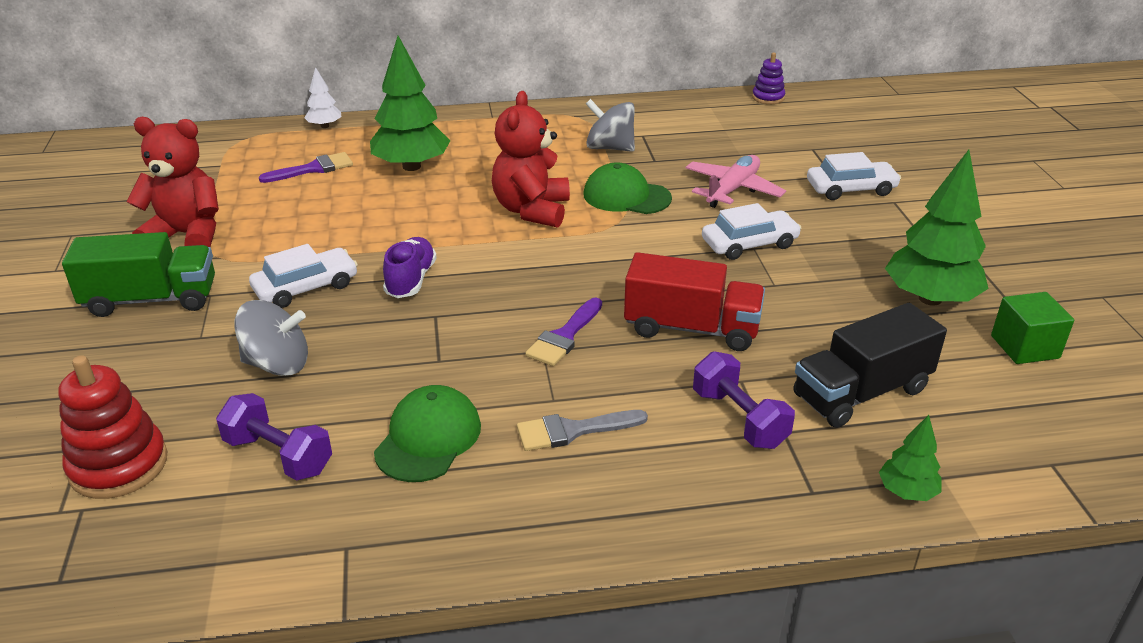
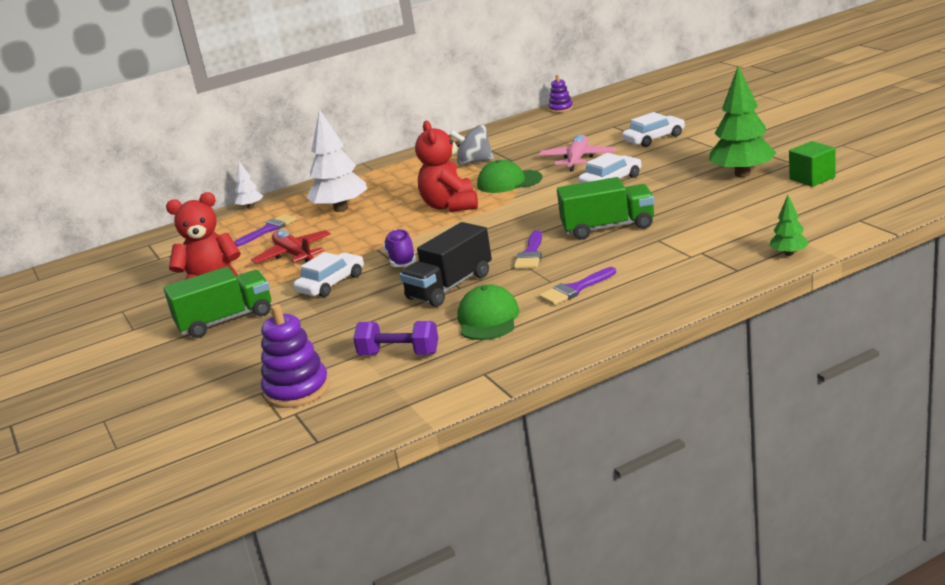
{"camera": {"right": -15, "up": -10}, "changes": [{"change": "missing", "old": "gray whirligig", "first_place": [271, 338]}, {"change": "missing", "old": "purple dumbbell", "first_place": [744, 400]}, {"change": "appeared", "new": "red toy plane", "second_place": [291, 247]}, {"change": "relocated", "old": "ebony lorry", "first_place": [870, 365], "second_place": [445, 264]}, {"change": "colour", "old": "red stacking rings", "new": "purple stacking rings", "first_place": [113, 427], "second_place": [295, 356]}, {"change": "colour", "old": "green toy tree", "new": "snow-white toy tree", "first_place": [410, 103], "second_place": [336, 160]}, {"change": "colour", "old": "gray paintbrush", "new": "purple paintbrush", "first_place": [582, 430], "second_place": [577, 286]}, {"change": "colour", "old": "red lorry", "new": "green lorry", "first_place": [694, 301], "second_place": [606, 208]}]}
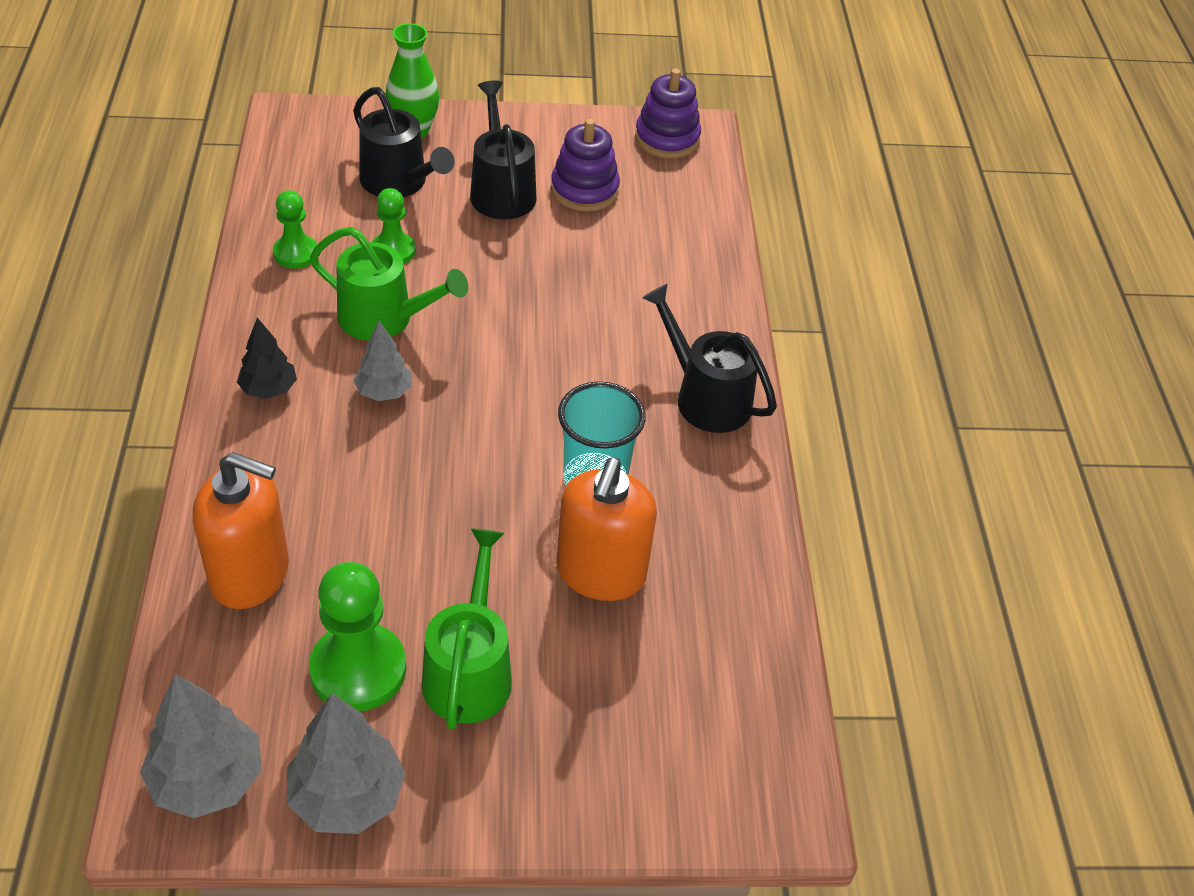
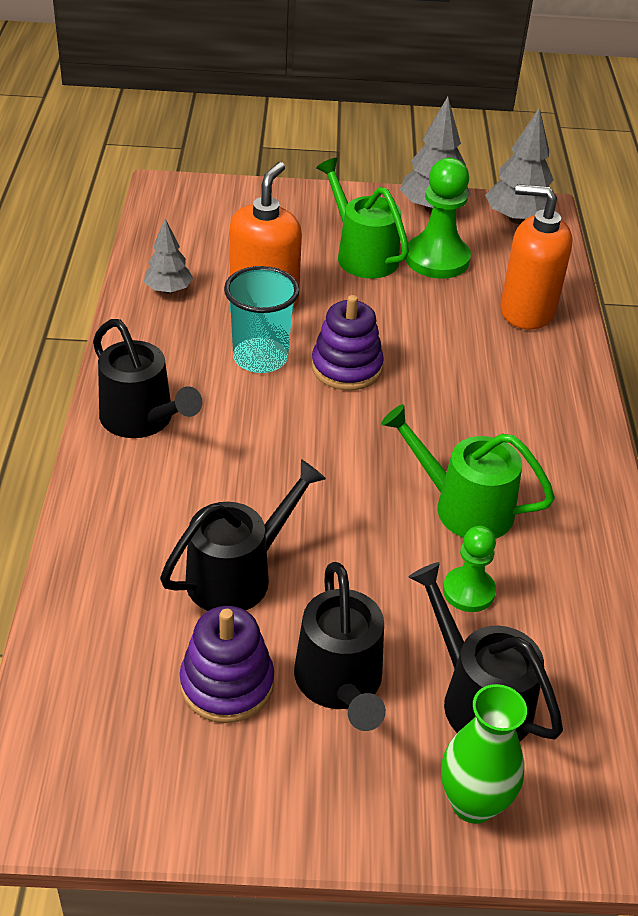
{"camera": {"right": -175, "up": -5}, "changes": [{"change": "missing", "old": "ebony toy tree", "first_place": [267, 358]}, {"change": "missing", "old": "green chess pawn", "first_place": [295, 229]}, {"change": "appeared", "new": "ebony sprinkling can", "second_place": [243, 535]}, {"change": "relocated", "old": "gray toy tree", "first_place": [382, 361], "second_place": [168, 256]}, {"change": "relocated", "old": "purple stacking rings", "first_place": [668, 113], "second_place": [347, 342]}, {"change": "spun", "old": "green sprinkling can", "first_place": [467, 629], "second_place": [362, 218], "degrees": 135}]}
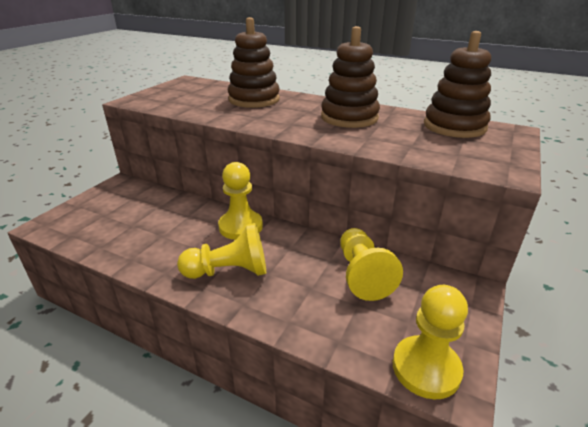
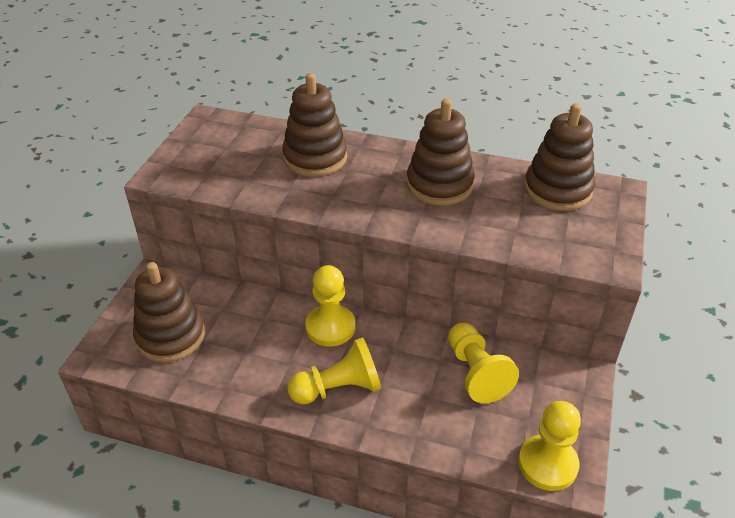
{"camera": {"right": -10, "up": 10}, "changes": [{"change": "appeared", "new": "dark brown stacking rings", "second_place": [169, 312]}]}
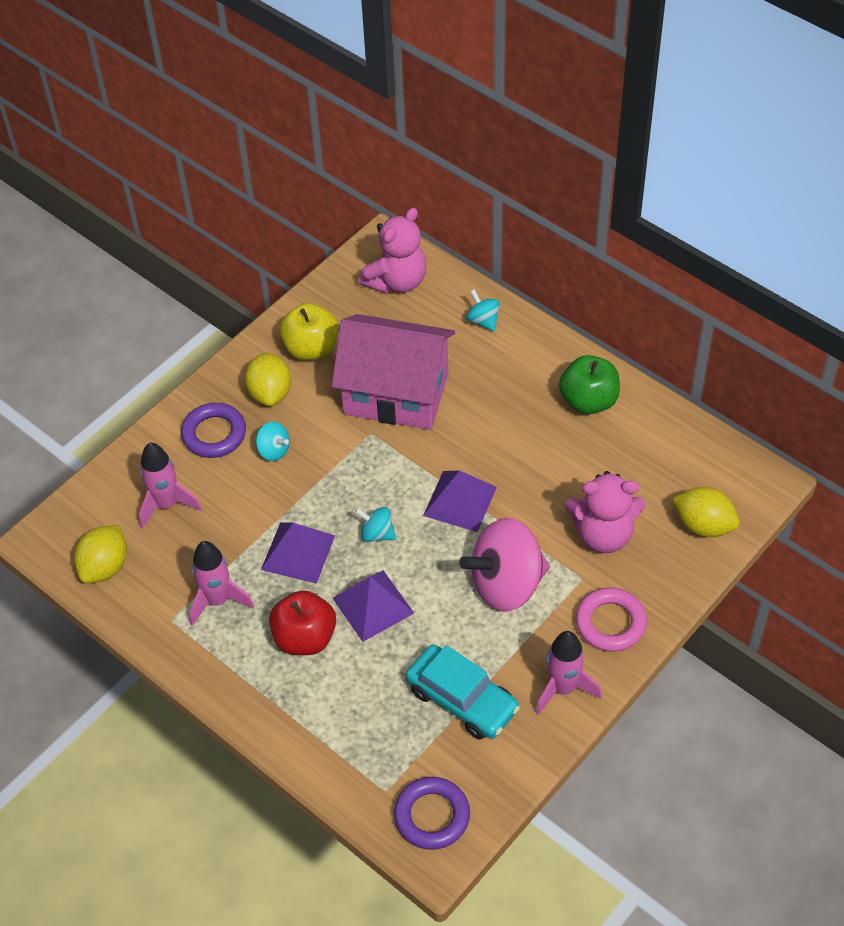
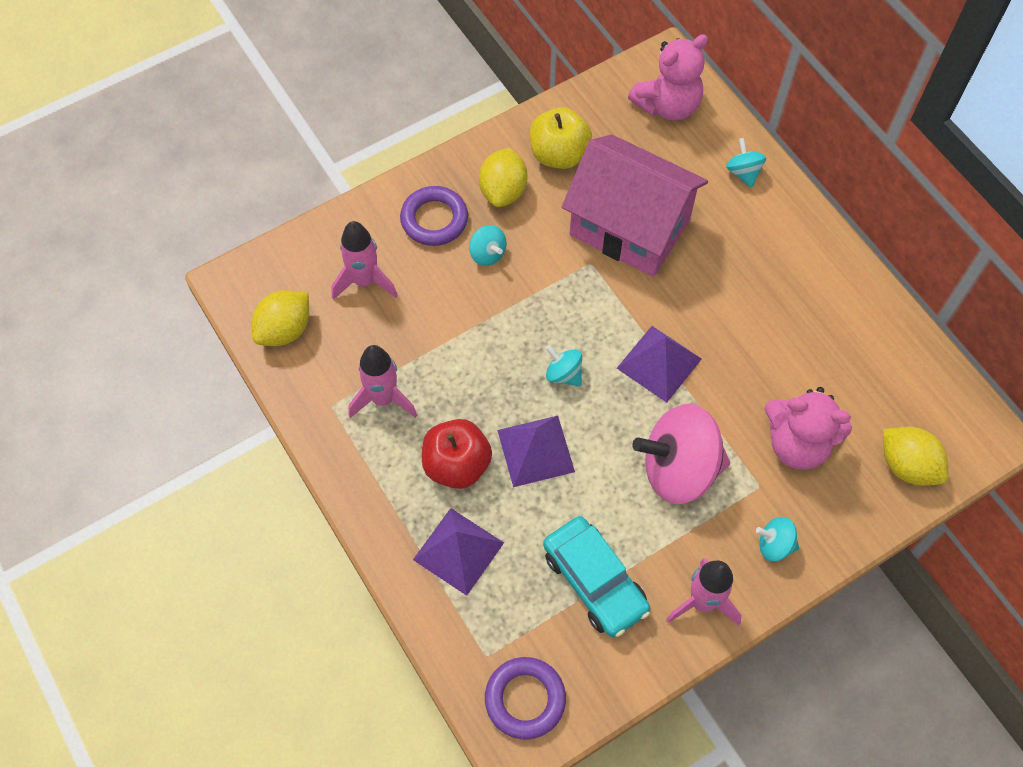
{"camera": {"right": 15, "up": 10}, "changes": [{"change": "missing", "old": "green apple fruit", "first_place": [589, 384]}, {"change": "relocated", "old": "purple solid pyramid", "first_place": [298, 553], "second_place": [458, 552]}, {"change": "exchanged", "old": "rose-pink torus", "new": "turquoise whirligig", "first_place": [611, 620], "second_place": [777, 539]}]}
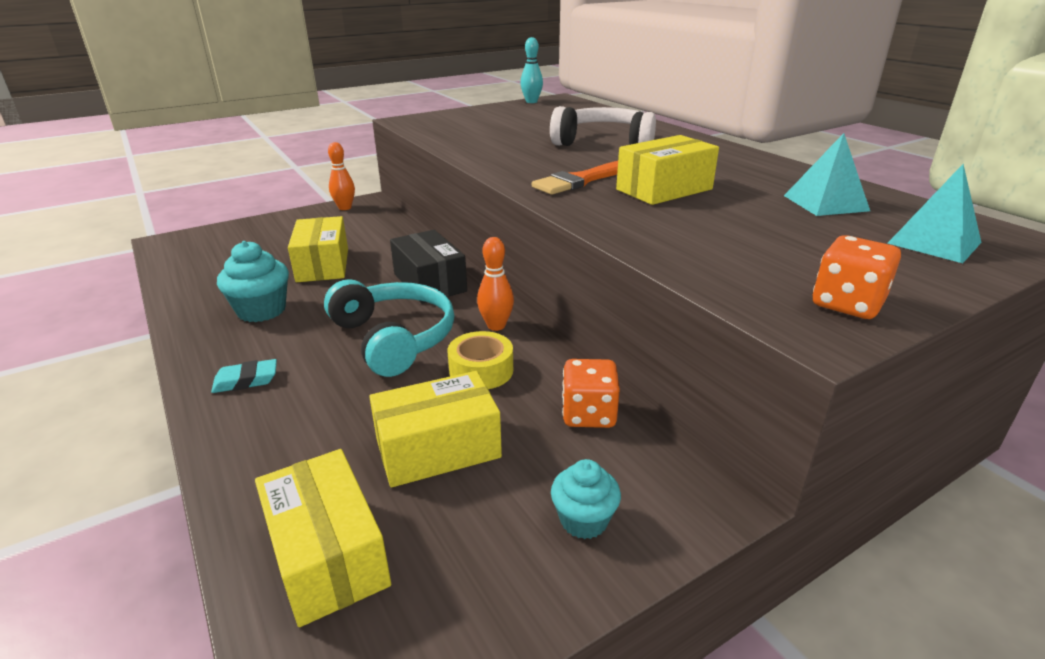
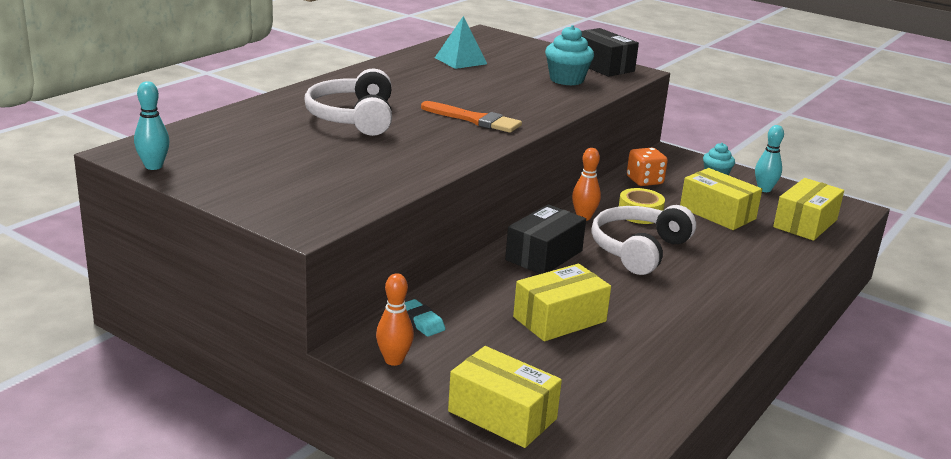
{"camera": {"right": -115, "up": -5}, "changes": [{"change": "missing", "old": "turquoise solid pyramid", "first_place": [934, 213]}, {"change": "appeared", "new": "turquoise tenpin", "second_place": [769, 158]}, {"change": "relocated", "old": "turquoise gum eraser", "first_place": [244, 376], "second_place": [425, 318]}, {"change": "relocated", "old": "turquoise cupcake", "first_place": [253, 281], "second_place": [569, 55]}, {"change": "relocated", "old": "bright yellow box", "first_place": [667, 170], "second_place": [505, 397]}, {"change": "exchanged", "old": "orange-coloured dice", "new": "ebony box", "first_place": [857, 277], "second_place": [610, 52]}, {"change": "colour", "old": "turquoise headphones", "new": "snow-white headphones", "first_place": [389, 328], "second_place": [643, 240]}]}
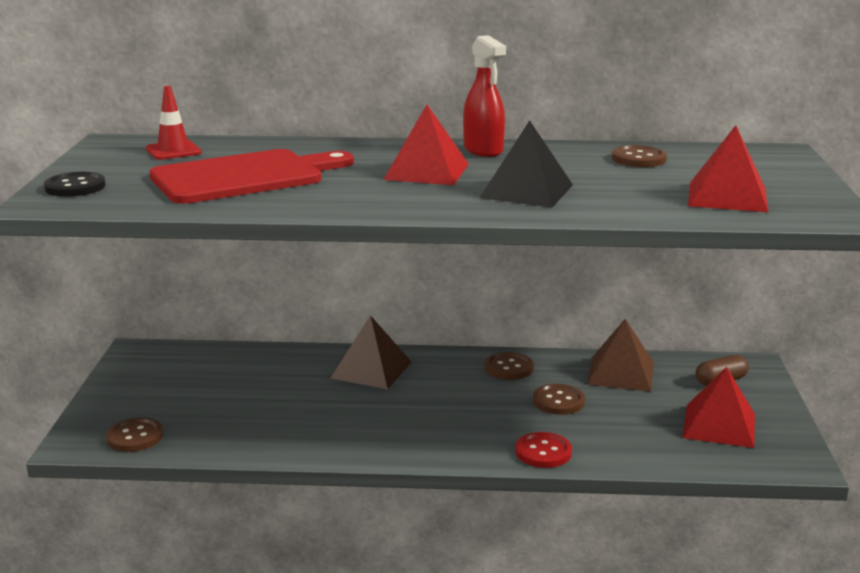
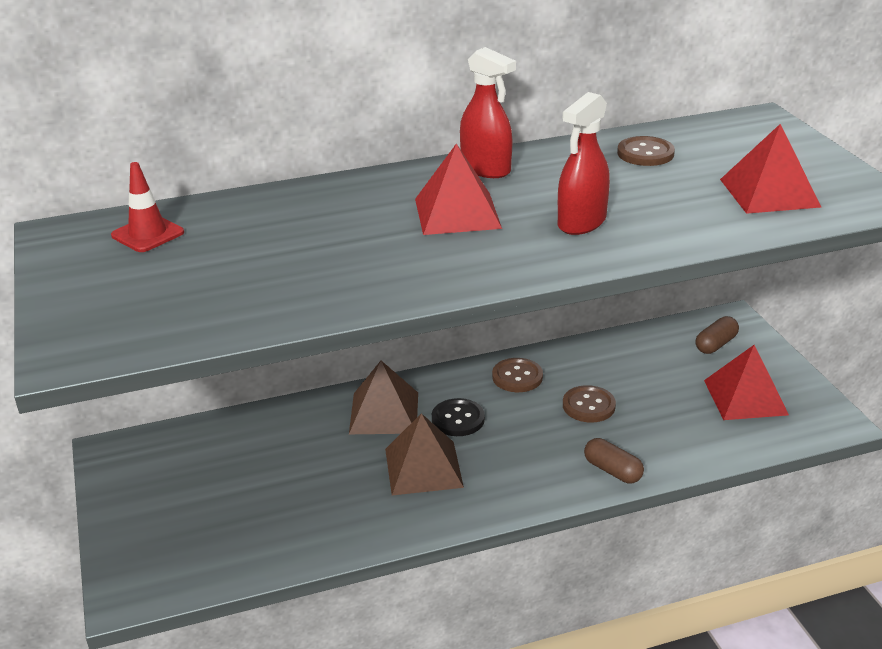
{"camera": {"right": -20, "up": 10}, "changes": [{"change": "missing", "old": "dark brown sewing button", "first_place": [134, 434]}, {"change": "missing", "old": "red bread board", "first_place": [251, 176]}, {"change": "relocated", "old": "ebony sewing button", "first_place": [75, 184], "second_place": [458, 417]}, {"change": "relocated", "old": "dark brown solid pyramid", "first_place": [620, 355], "second_place": [424, 454]}, {"change": "exchanged", "old": "ebony solid pyramid", "new": "red spray cleaner", "first_place": [526, 163], "second_place": [584, 163]}, {"change": "exchanged", "old": "red sewing button", "new": "dark brown pill shape", "first_place": [543, 450], "second_place": [614, 460]}]}
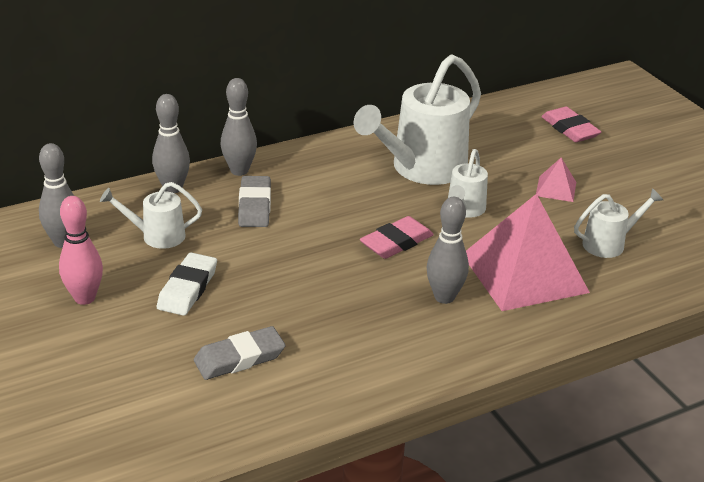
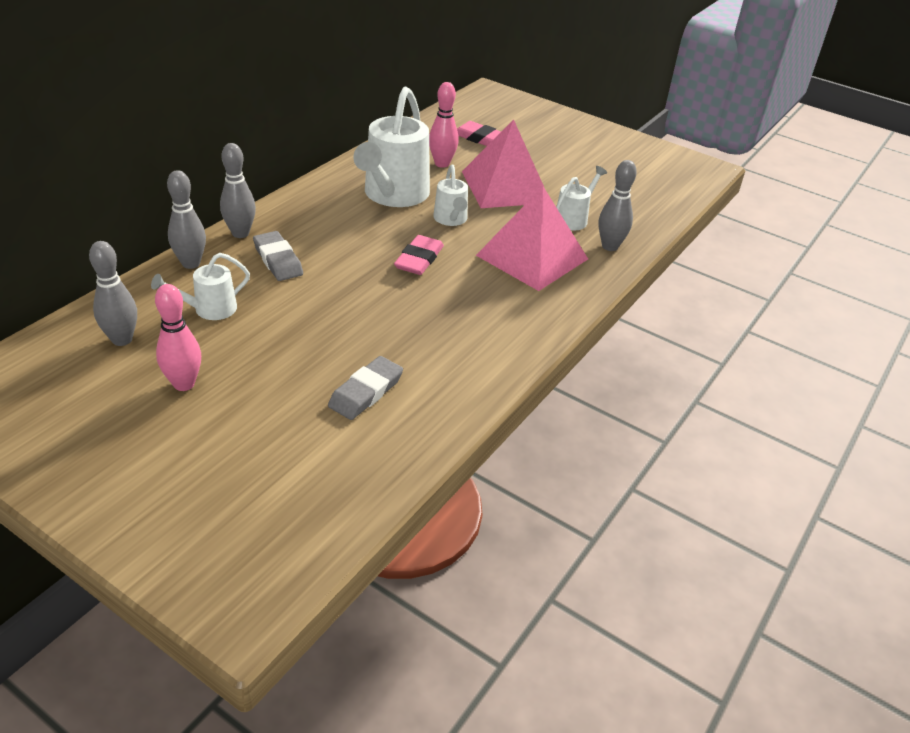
{"camera": {"right": -30, "up": 5}, "changes": [{"change": "missing", "old": "snow-white gum eraser", "first_place": [187, 284]}, {"change": "appeared", "new": "rose-pink tenpin", "second_place": [444, 125]}, {"change": "relocated", "old": "gray tenpin", "first_place": [448, 250], "second_place": [618, 205]}, {"change": "size", "old": "rose-pink solid pyramid", "first_place": [556, 180], "second_place": [503, 164], "factor": 2.3}]}
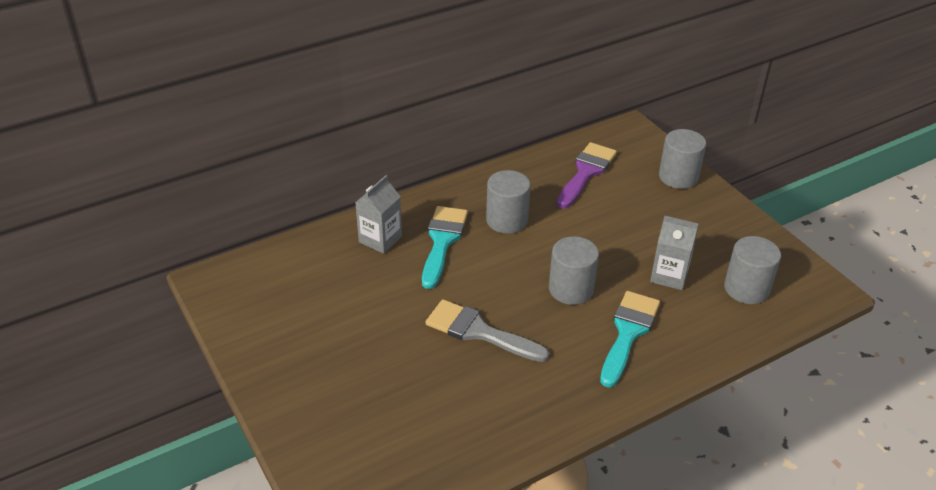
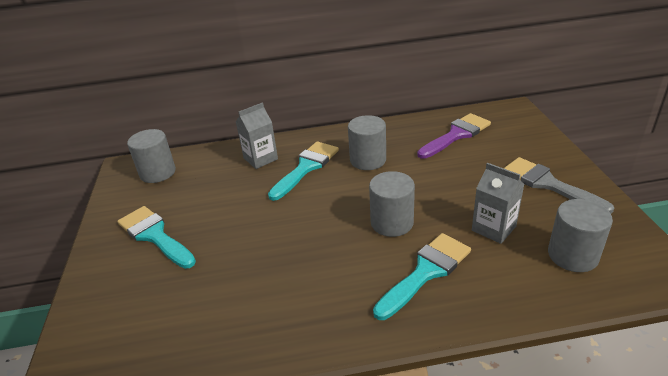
{"camera": {"right": 25, "up": -5}, "changes": [{"change": "appeared", "new": "turquoise paintbrush", "second_place": [156, 237]}, {"change": "relocated", "old": "gray paintbrush", "first_place": [487, 330], "second_place": [559, 185]}, {"change": "relocated", "old": "gray cylinder shape", "first_place": [682, 159], "second_place": [151, 156]}]}
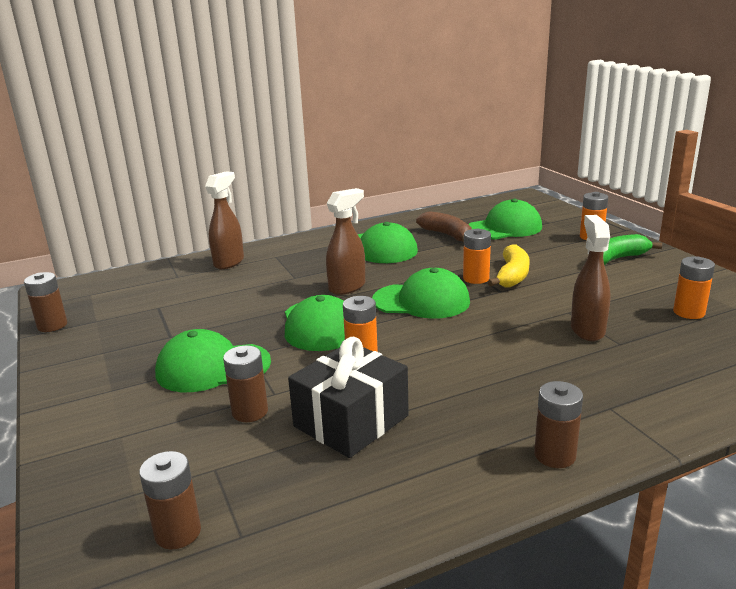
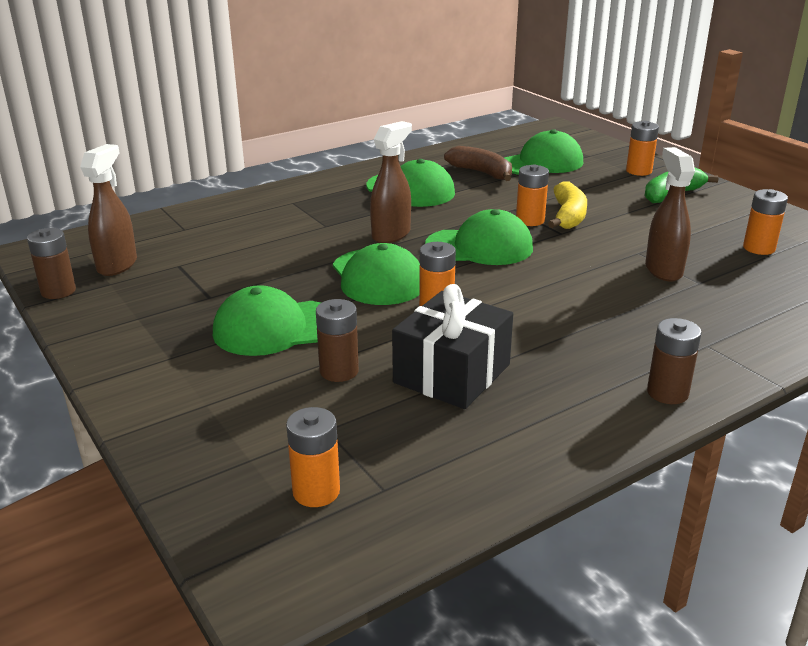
{"camera": {"right": -10, "up": 5}, "changes": [{"change": "relocated", "old": "dark brown spray cleaner", "first_place": [224, 220], "second_place": [108, 210]}, {"change": "colour", "old": "dark brown AA battery", "new": "orange-coloured AA battery", "first_place": [170, 500], "second_place": [313, 457]}]}
